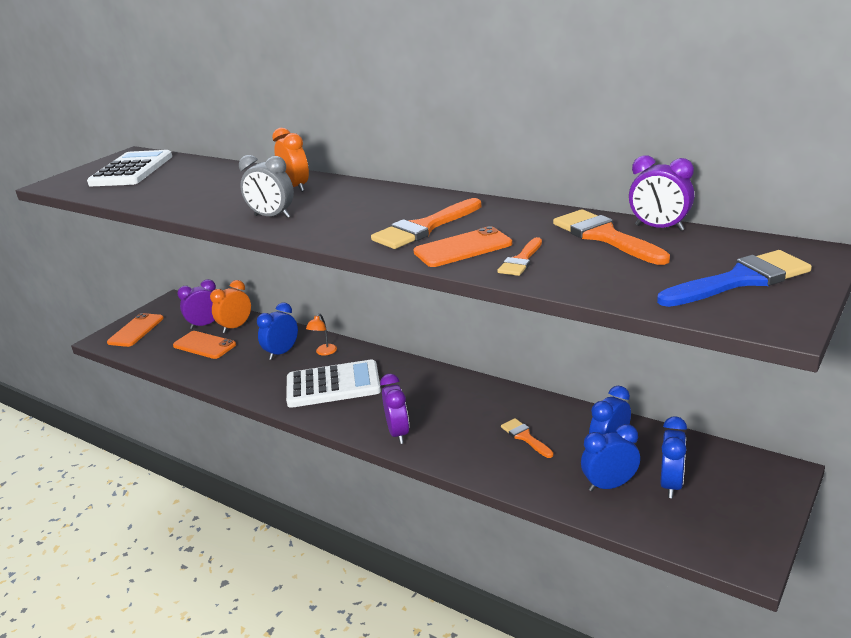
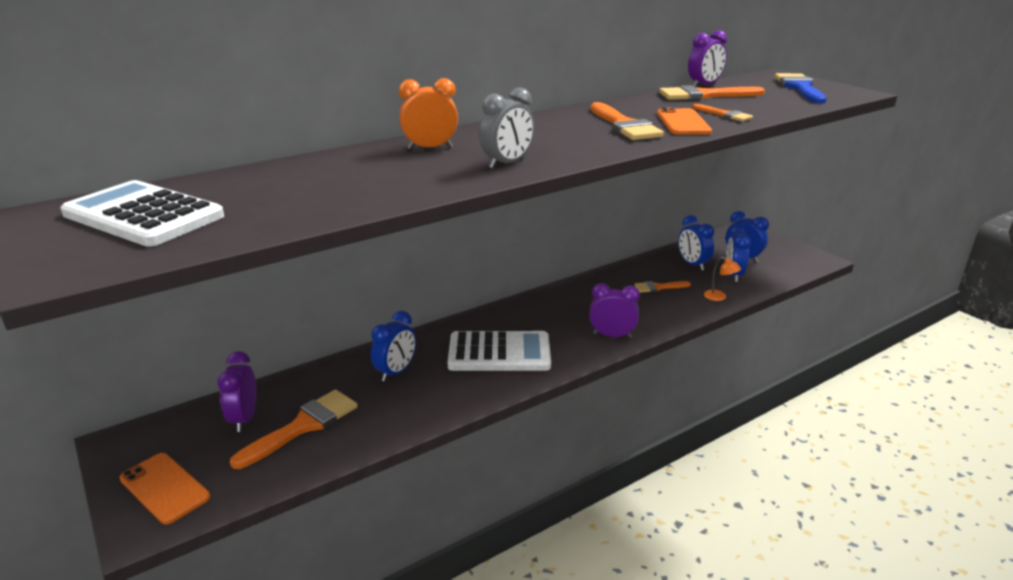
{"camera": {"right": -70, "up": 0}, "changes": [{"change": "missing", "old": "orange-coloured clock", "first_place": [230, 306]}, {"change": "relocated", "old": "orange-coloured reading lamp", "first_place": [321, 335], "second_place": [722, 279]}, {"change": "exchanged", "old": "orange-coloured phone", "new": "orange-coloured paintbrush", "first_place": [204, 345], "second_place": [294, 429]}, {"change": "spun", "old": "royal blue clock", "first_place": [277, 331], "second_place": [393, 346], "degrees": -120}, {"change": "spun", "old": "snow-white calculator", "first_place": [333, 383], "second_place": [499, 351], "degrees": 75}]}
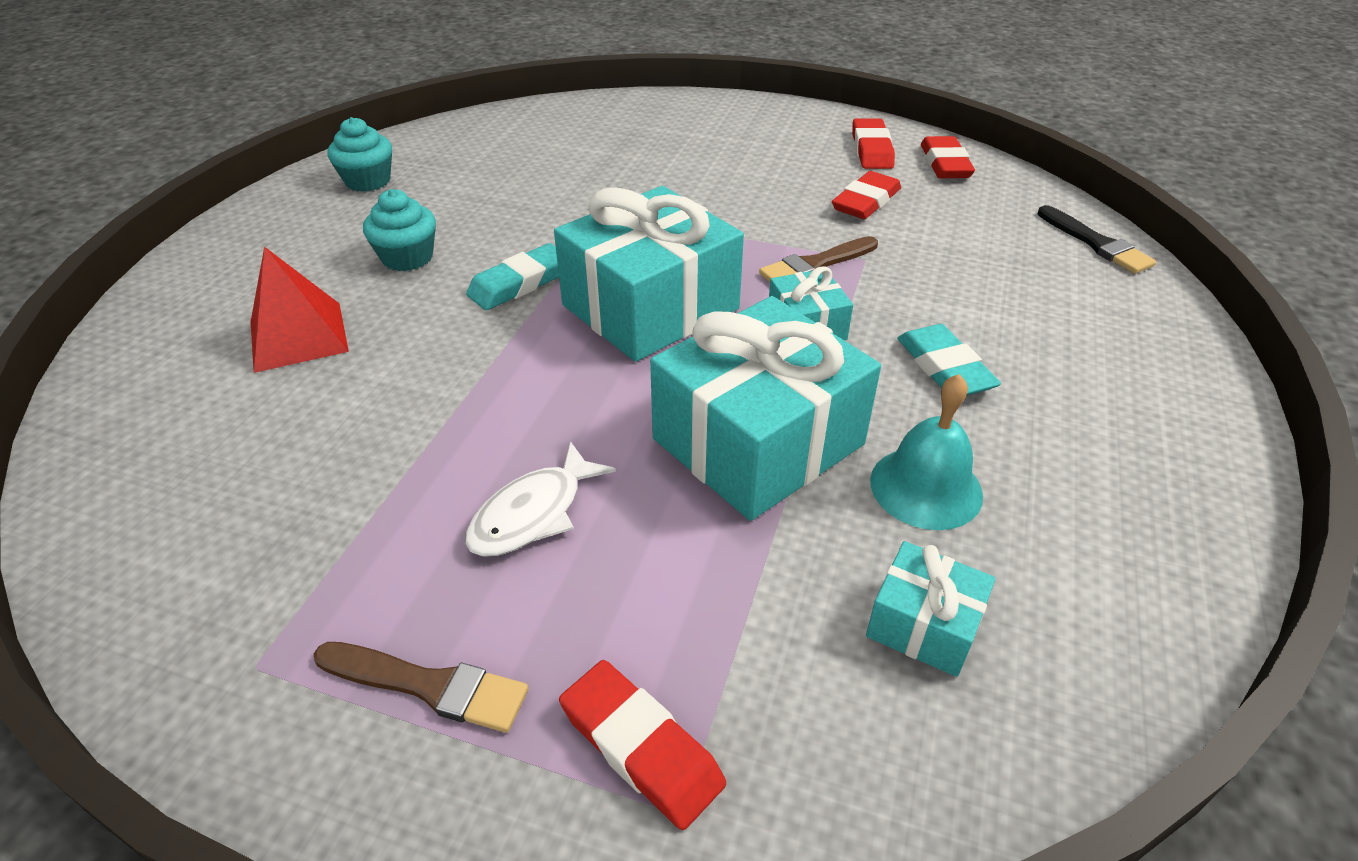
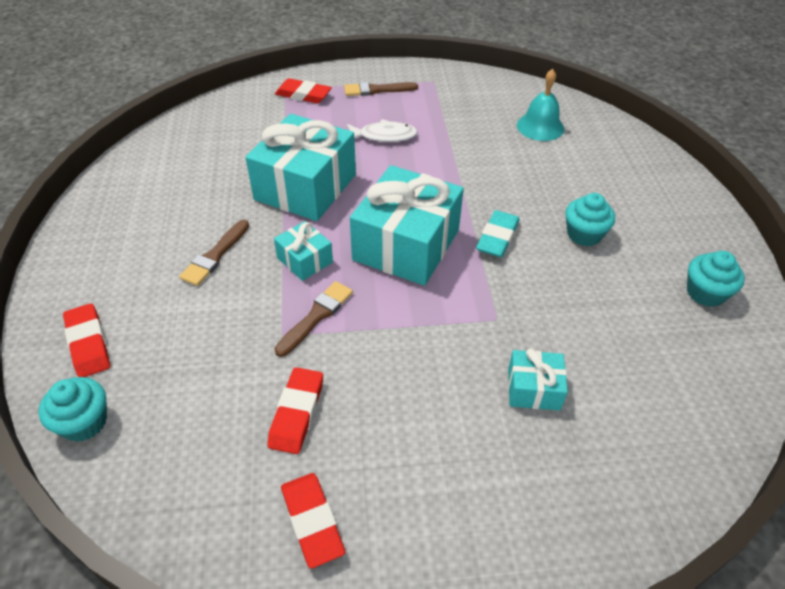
{"camera": {"right": 155, "up": 5}, "changes": [{"change": "missing", "old": "red solid pyramid", "first_place": [300, 310]}, {"change": "relocated", "old": "turquoise gift", "first_place": [931, 609], "second_place": [538, 379]}, {"change": "relocated", "old": "turquoise school bell", "first_place": [926, 452], "second_place": [540, 105]}, {"change": "relocated", "old": "red gum eraser", "first_place": [948, 157], "second_place": [86, 340]}, {"change": "exchanged", "old": "turquoise gum eraser", "new": "dark brown paintbrush", "first_place": [949, 360], "second_place": [214, 253]}, {"change": "exchanged", "old": "ebony paintbrush", "new": "turquoise cupcake", "first_place": [1096, 239], "second_place": [72, 409]}, {"change": "spun", "old": "snow-white fish", "first_place": [540, 499], "second_place": [382, 130], "degrees": 75}]}
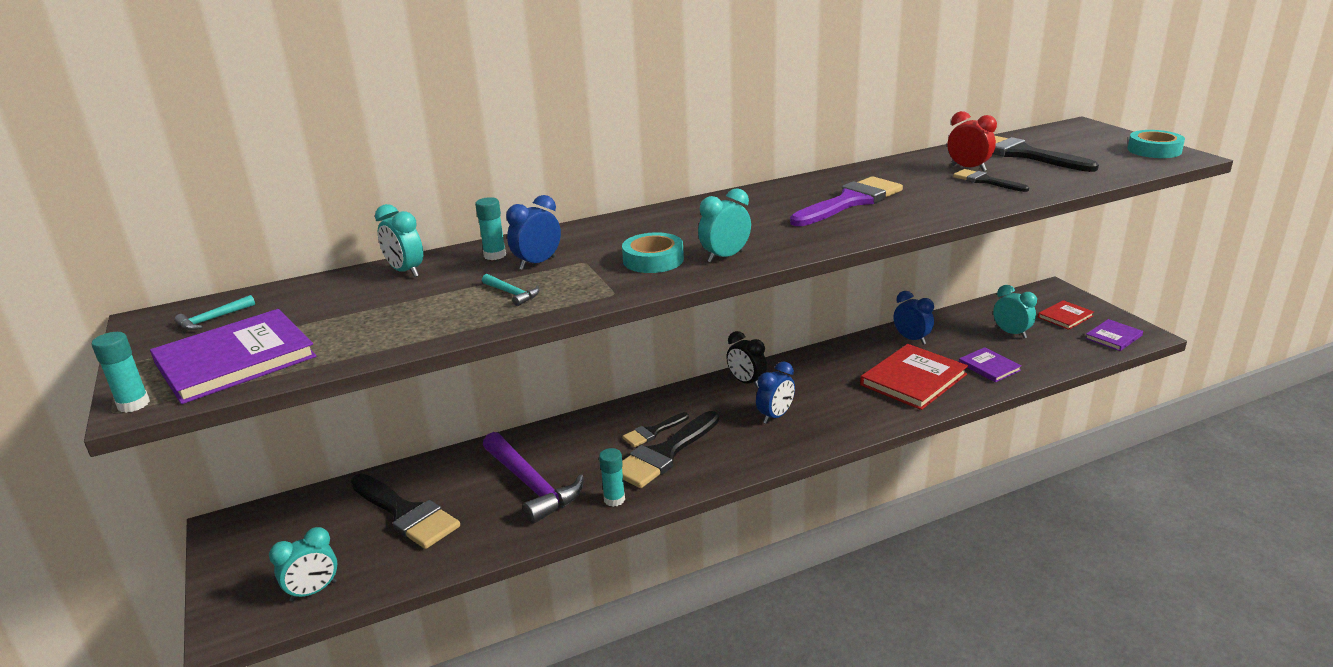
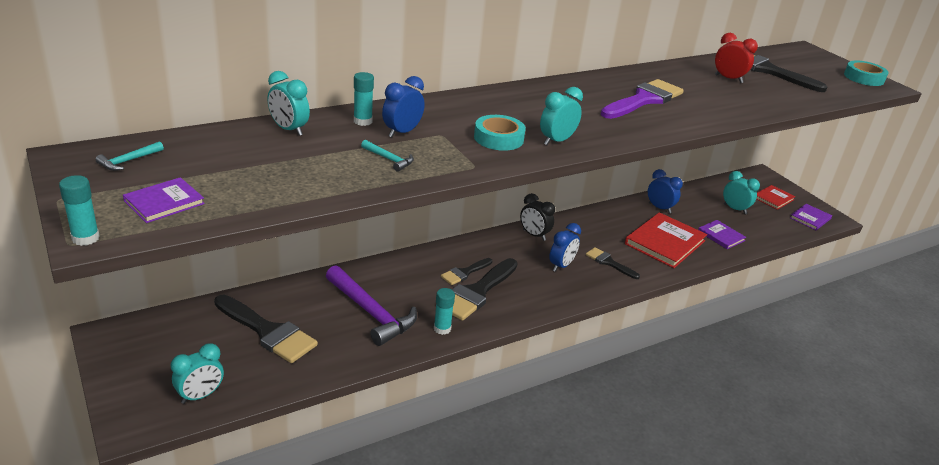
{"camera": {"right": -10, "up": 5}, "changes": [{"change": "relocated", "old": "ebony paintbrush", "first_place": [991, 180], "second_place": [613, 263]}, {"change": "size", "old": "purple hardback", "first_place": [233, 356], "second_place": [164, 200], "factor": 0.55}]}
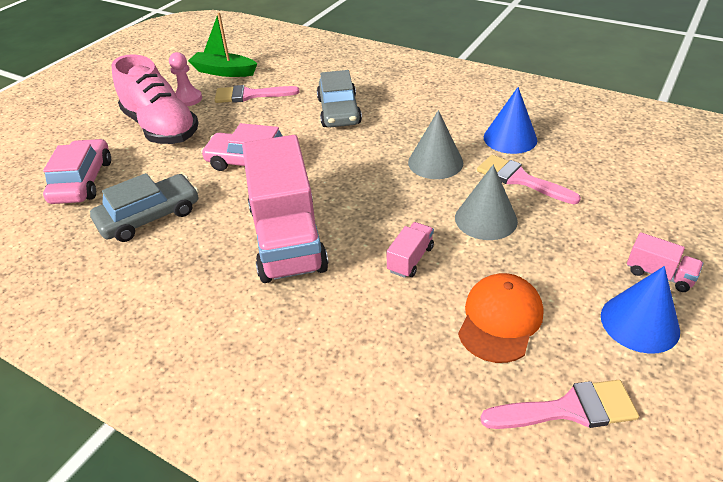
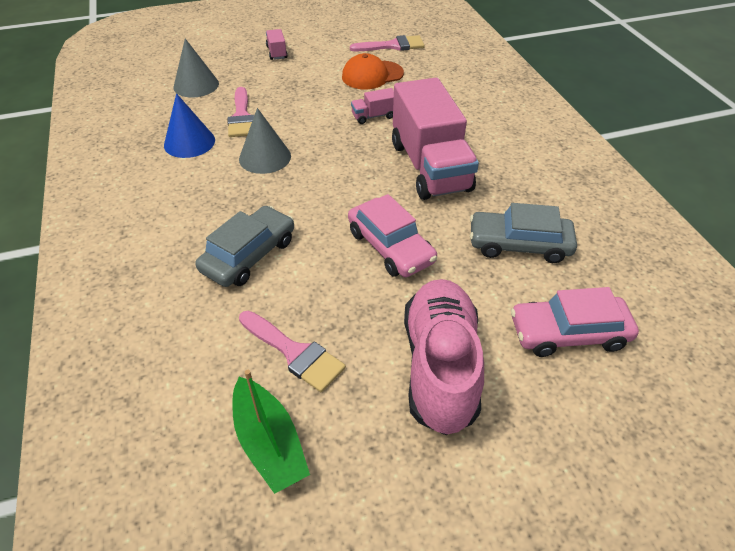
{"camera": {"right": -140, "up": 5}, "changes": [{"change": "missing", "old": "rose-pink chess pawn", "first_place": [185, 79]}, {"change": "missing", "old": "royal blue cone shape", "first_place": [640, 310]}, {"change": "relocated", "old": "gray cone shape", "first_place": [486, 202], "second_place": [196, 68]}, {"change": "spun", "old": "rose-pink car", "first_place": [77, 171], "second_place": [575, 322], "degrees": 45}, {"change": "spun", "old": "rose-pink lorry", "first_place": [285, 209], "second_place": [435, 139], "degrees": 135}, {"change": "spun", "old": "rose-pink paintbrush", "first_place": [559, 404], "second_place": [387, 43], "degrees": 135}]}
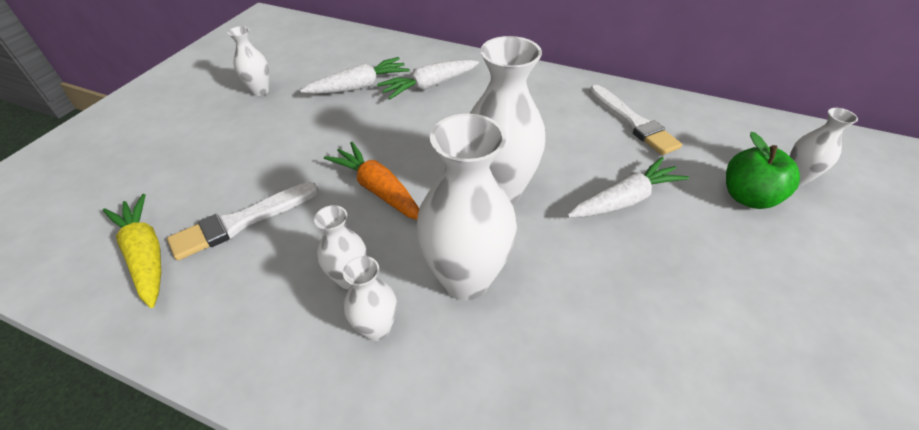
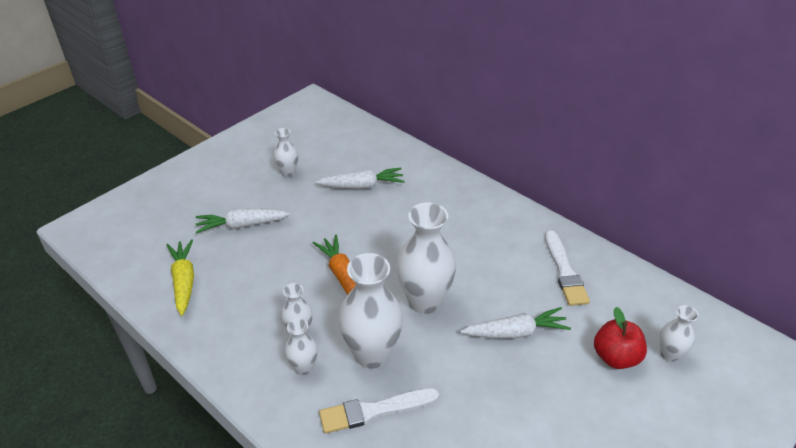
{"camera": {"right": 20, "up": -5}, "changes": [{"change": "relocated", "old": "snow-white paintbrush", "first_place": [243, 221], "second_place": [379, 411]}, {"change": "relocated", "old": "snow-white toy carrot", "first_place": [428, 79], "second_place": [243, 221]}, {"change": "colour", "old": "green apple fruit", "new": "red apple fruit", "first_place": [763, 170], "second_place": [620, 338]}]}
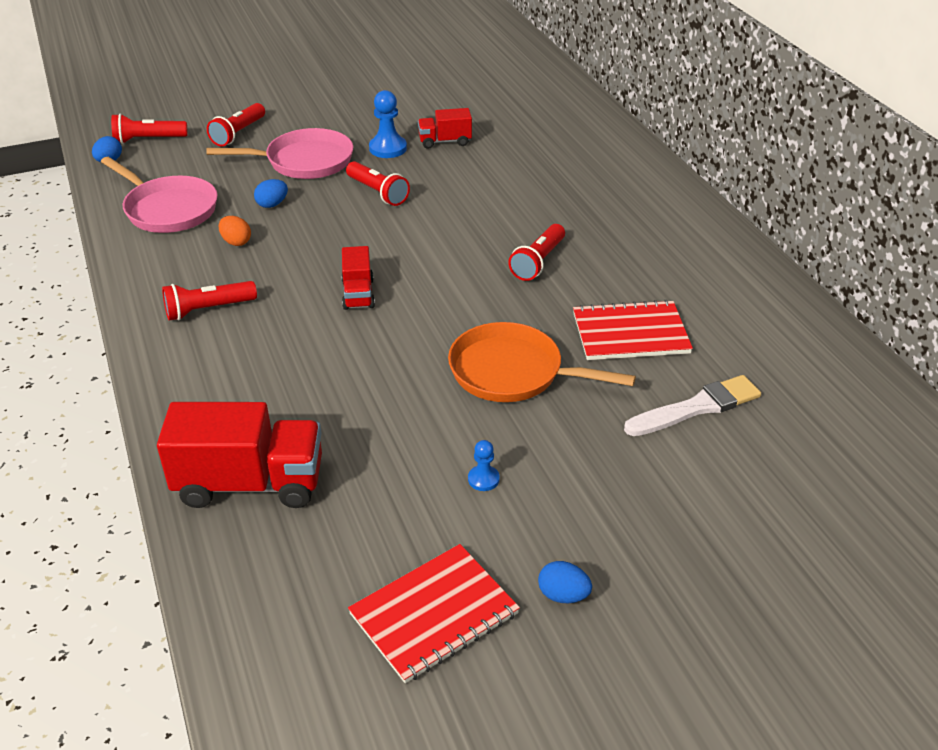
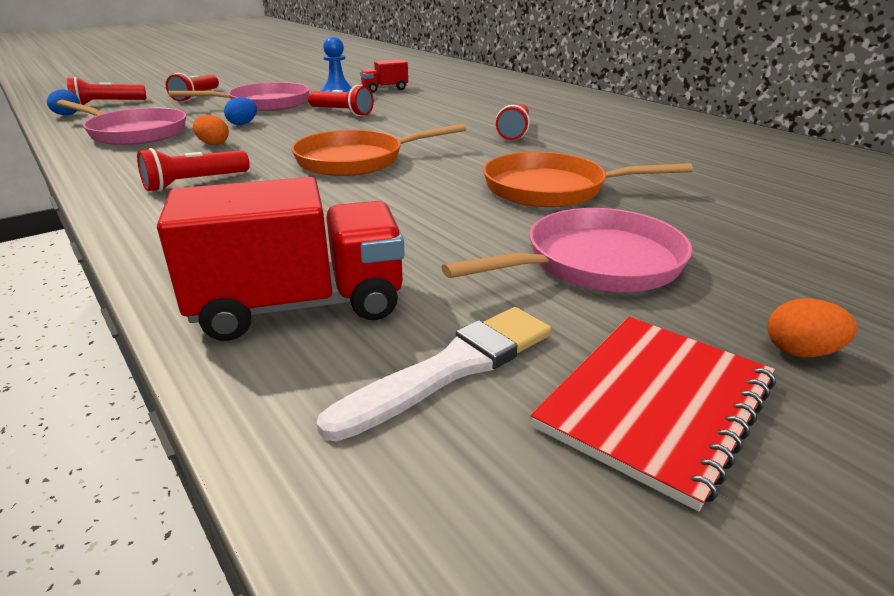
{"camera": {"right": -15, "up": -10}, "changes": [{"change": "missing", "old": "red notepad", "first_place": [633, 330]}, {"change": "relocated", "old": "snow-white paintbrush", "first_place": [692, 405], "second_place": [434, 374]}, {"change": "exchanged", "old": "red lorry", "new": "orange-coloured frying pan", "first_place": [358, 278], "second_place": [378, 150]}, {"change": "exchanged", "old": "royal blue chess pawn", "new": "rose-pink frying pan", "first_place": [484, 465], "second_place": [567, 250]}, {"change": "colour", "old": "royal blue egg", "new": "orange-coloured egg", "first_place": [565, 582], "second_place": [812, 327]}]}
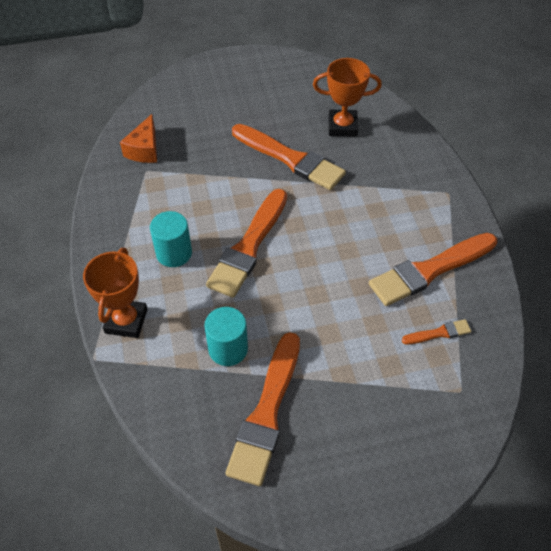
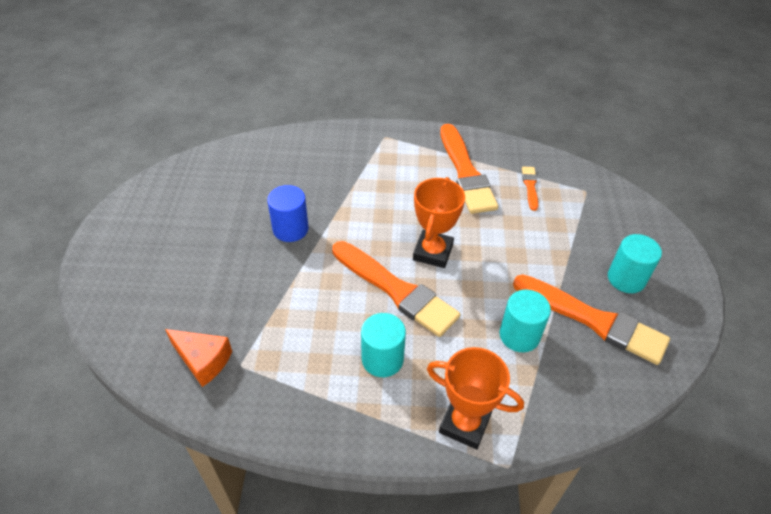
{"camera": {"right": -75, "up": -5}, "changes": [{"change": "appeared", "new": "turquoise cylinder shape", "second_place": [635, 263]}, {"change": "relocated", "old": "orange-coloured trophy", "first_place": [347, 97], "second_place": [439, 222]}, {"change": "exchanged", "old": "orange-coloured paintbrush", "new": "royal blue cylinder shape", "first_place": [289, 157], "second_place": [288, 213]}]}
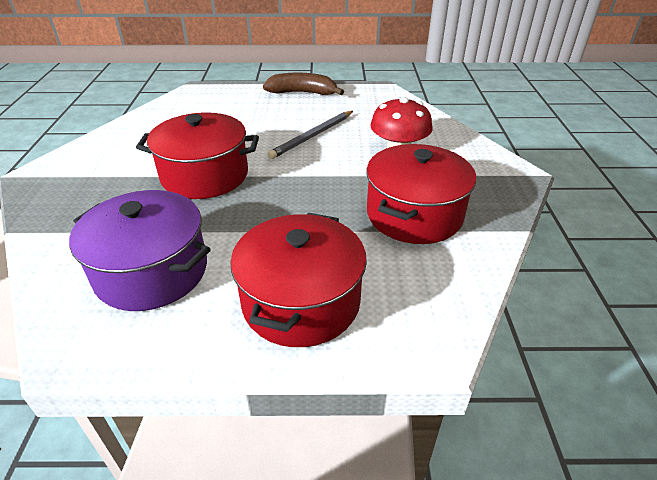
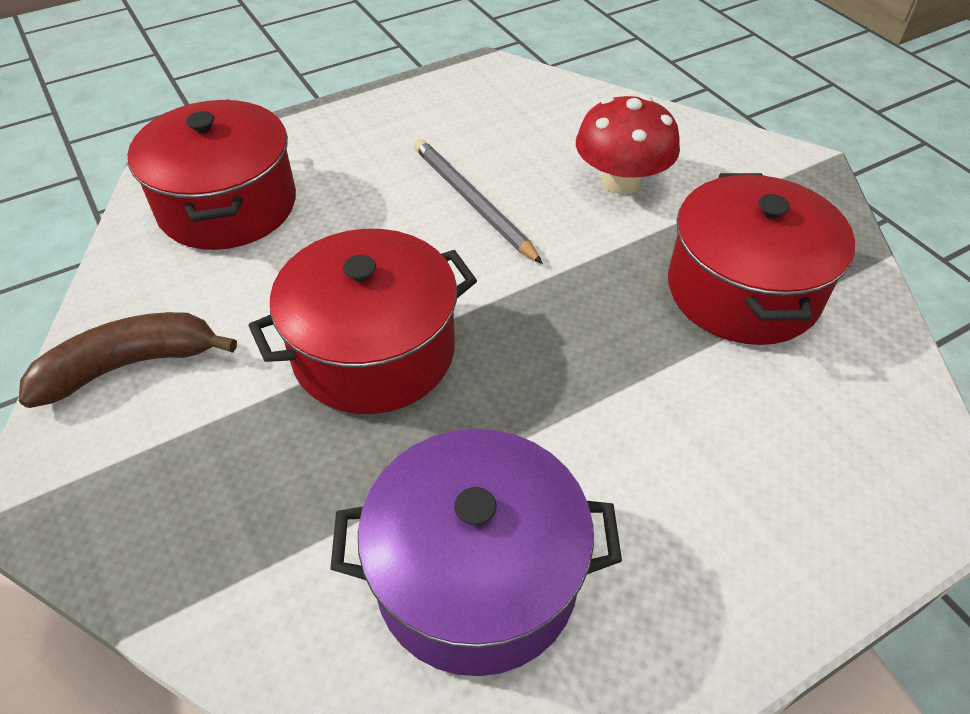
{"camera": {"right": -30, "up": 10}, "changes": [{"change": "relocated", "old": "red cooking pot", "first_place": [298, 280], "second_place": [211, 174]}, {"change": "relocated", "old": "dark brown banana", "first_place": [303, 84], "second_place": [128, 360]}, {"change": "spun", "old": "gray pencil", "first_place": [310, 135], "second_place": [478, 201], "degrees": 135}]}
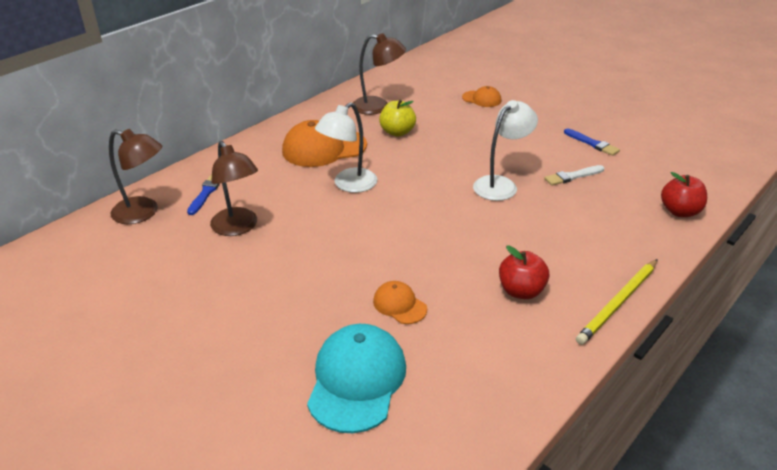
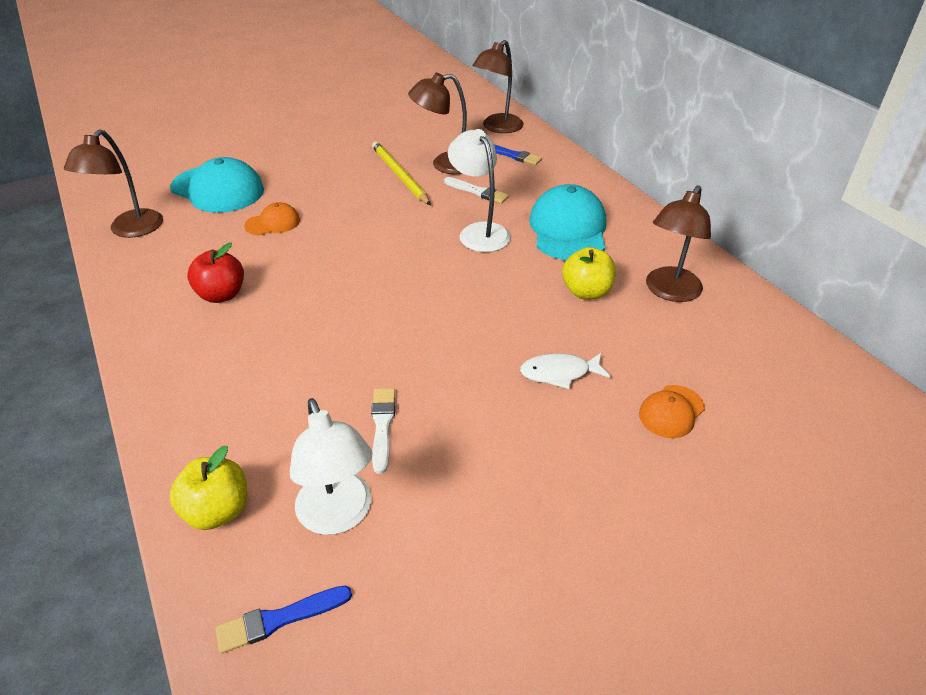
{"camera": {"right": 110, "up": 5}, "changes": [{"change": "appeared", "new": "dark brown reading lamp", "second_place": [113, 183]}, {"change": "appeared", "new": "snow-white paintbrush", "second_place": [476, 190]}, {"change": "appeared", "new": "snow-white fish", "second_place": [565, 371]}, {"change": "relocated", "old": "snow-white reading lamp", "first_place": [505, 150], "second_place": [331, 466]}, {"change": "relocated", "old": "royal blue paintbrush", "first_place": [592, 142], "second_place": [283, 619]}, {"change": "relocated", "old": "bright yellow pencil", "first_place": [617, 302], "second_place": [401, 173]}, {"change": "colour", "old": "orange-coloured peaked cap", "new": "turquoise peaked cap", "first_place": [324, 143], "second_place": [567, 222]}, {"change": "colour", "old": "red apple fruit", "new": "bright yellow apple fruit", "first_place": [684, 194], "second_place": [208, 488]}]}
